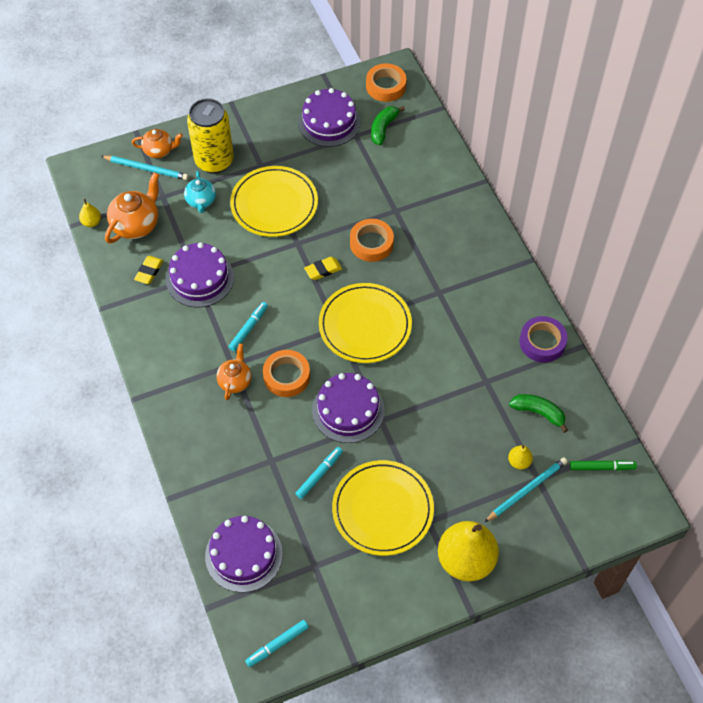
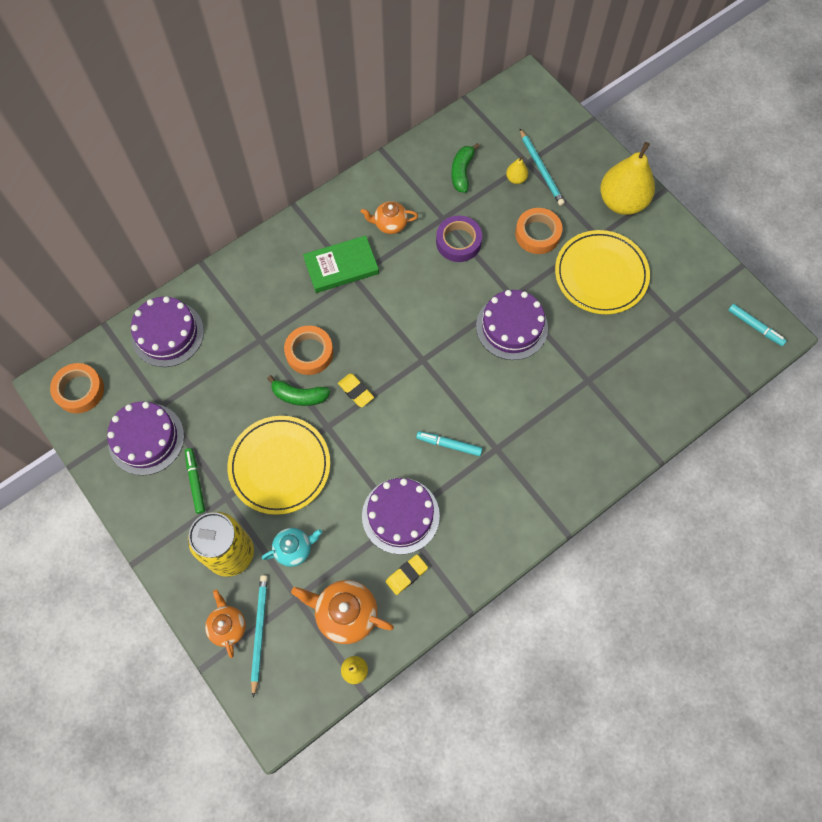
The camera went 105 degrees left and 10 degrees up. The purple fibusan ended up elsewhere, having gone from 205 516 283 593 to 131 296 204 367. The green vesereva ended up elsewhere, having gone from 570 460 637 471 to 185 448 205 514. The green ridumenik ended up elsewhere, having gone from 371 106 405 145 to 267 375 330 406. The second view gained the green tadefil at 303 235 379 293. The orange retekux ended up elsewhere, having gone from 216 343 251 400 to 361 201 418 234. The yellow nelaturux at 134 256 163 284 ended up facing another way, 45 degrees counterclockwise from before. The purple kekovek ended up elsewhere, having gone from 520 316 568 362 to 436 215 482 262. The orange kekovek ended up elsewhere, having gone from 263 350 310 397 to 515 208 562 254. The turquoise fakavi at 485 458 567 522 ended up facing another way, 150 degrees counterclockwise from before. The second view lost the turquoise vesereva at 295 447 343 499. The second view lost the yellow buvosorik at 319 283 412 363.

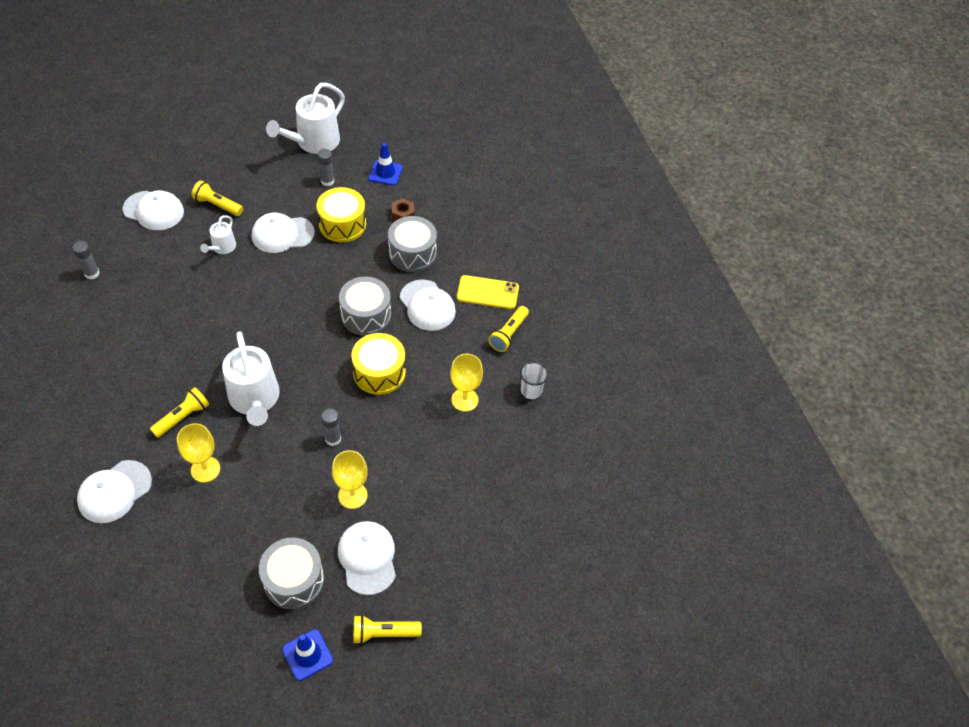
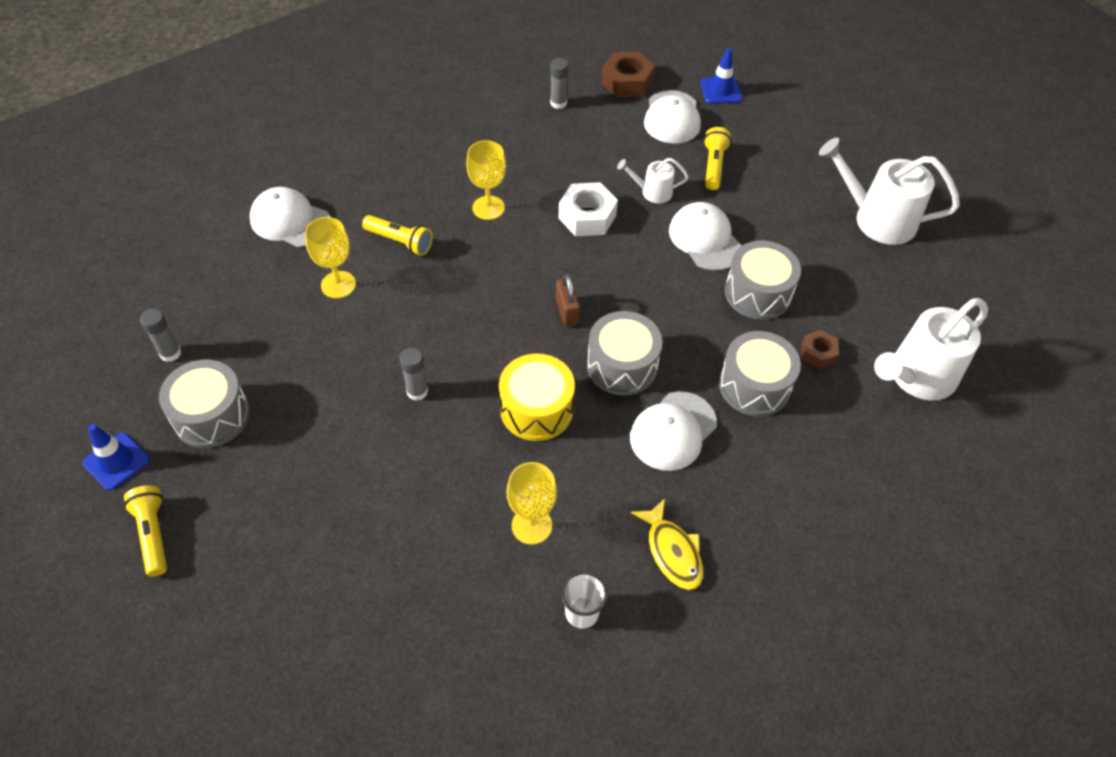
The camera went 75 degrees right and 0 degrees up. The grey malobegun ended up elsewhere, having gone from 317 149 334 186 to 140 308 181 362. The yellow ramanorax ended up elsewhere, having gone from 332 450 368 509 to 466 140 506 220. The second view gained the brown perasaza at 556 274 580 327. The second view gained the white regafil at 558 182 618 236. The second view gained the brown regafil at 601 52 655 98. Where the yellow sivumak stood at 488 306 529 352, the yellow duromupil came to stand at 631 498 703 590. The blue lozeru ended up elsewhere, having gone from 368 143 403 186 to 700 48 742 104. What was the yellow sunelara at 317 187 366 242 turned into the grey sunelara at 725 241 801 320. The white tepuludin ended up elsewhere, having gone from 222 331 280 426 to 874 298 988 400. The second view lost the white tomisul at 338 521 396 595. The second view lost the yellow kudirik at 457 275 519 309.

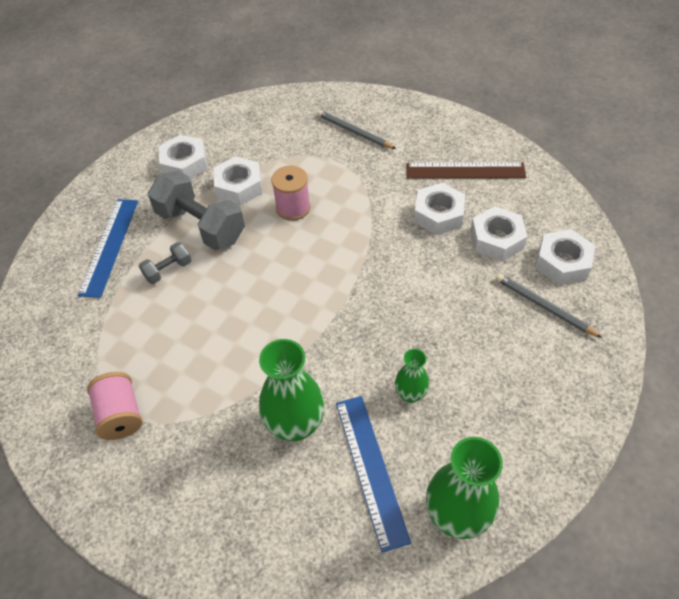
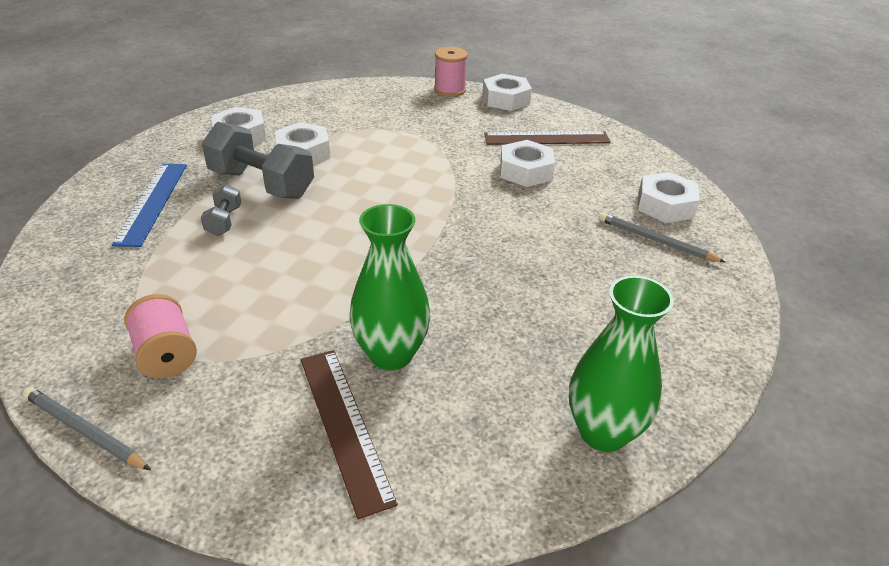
The camera went 10 degrees left and 15 degrees down. The grey fakavi ended up elsewhere, having gone from 317 110 396 149 to 23 387 151 470. The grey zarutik at 139 242 191 284 ended up facing another way, 45 degrees counterclockwise from before. The second view gained the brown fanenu at 301 350 398 519. The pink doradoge ended up elsewhere, having gone from 271 166 310 221 to 434 47 468 97. The white regafil ended up elsewhere, having gone from 470 206 528 261 to 482 74 532 111. The second view lost the blue fanenu at 336 396 411 552. The second view lost the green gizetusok at 395 349 429 403.

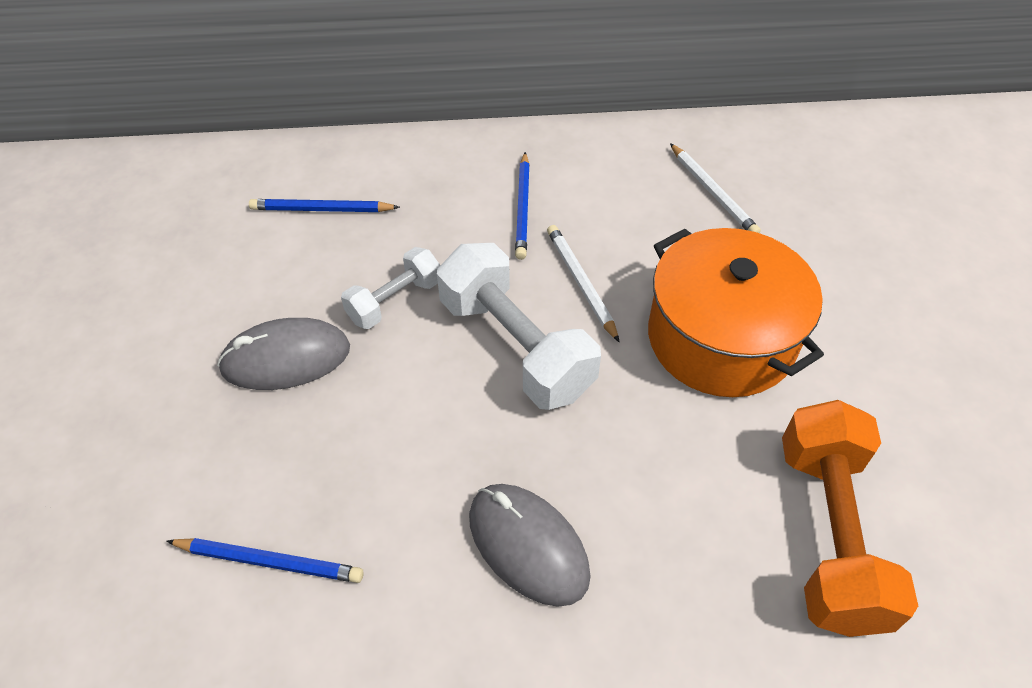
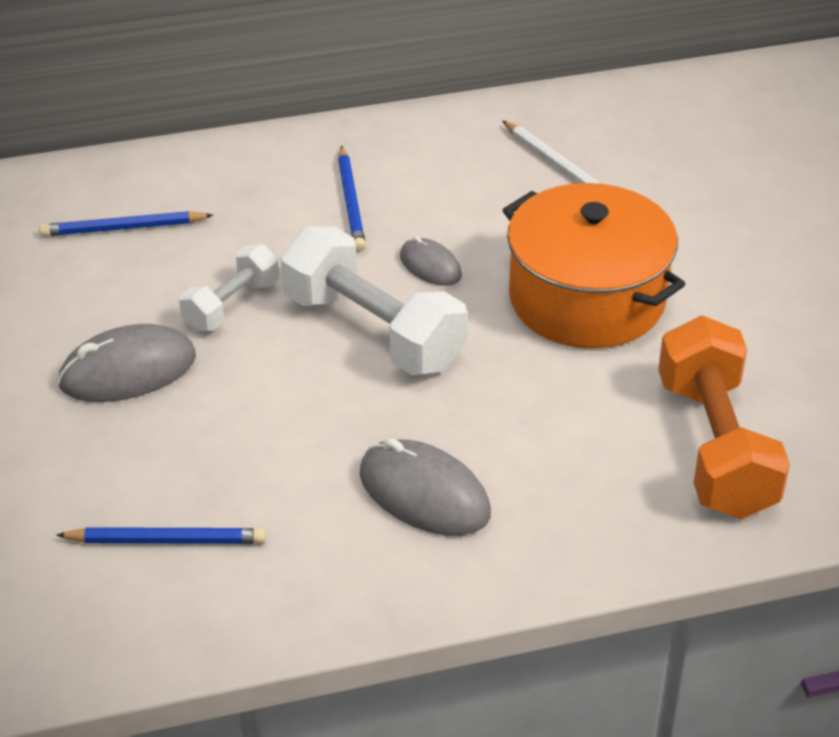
The camera went 10 degrees left and 10 degrees down. Where the white fakavi stood at 547 225 619 342, the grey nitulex came to stand at 400 236 462 286.

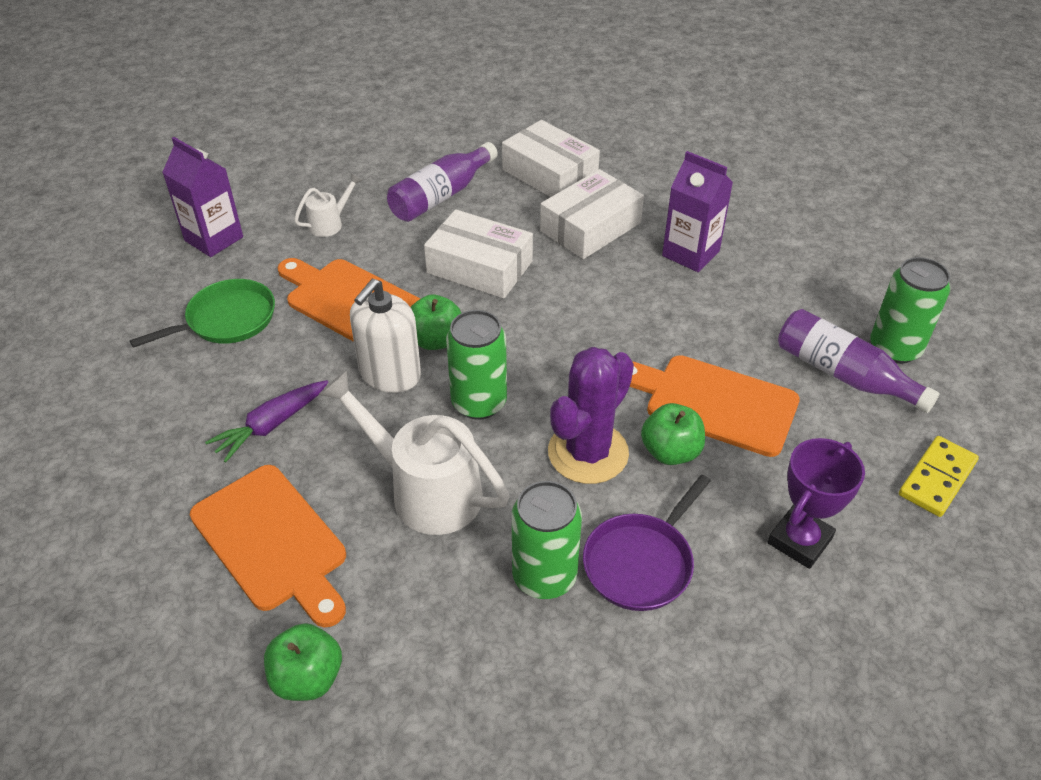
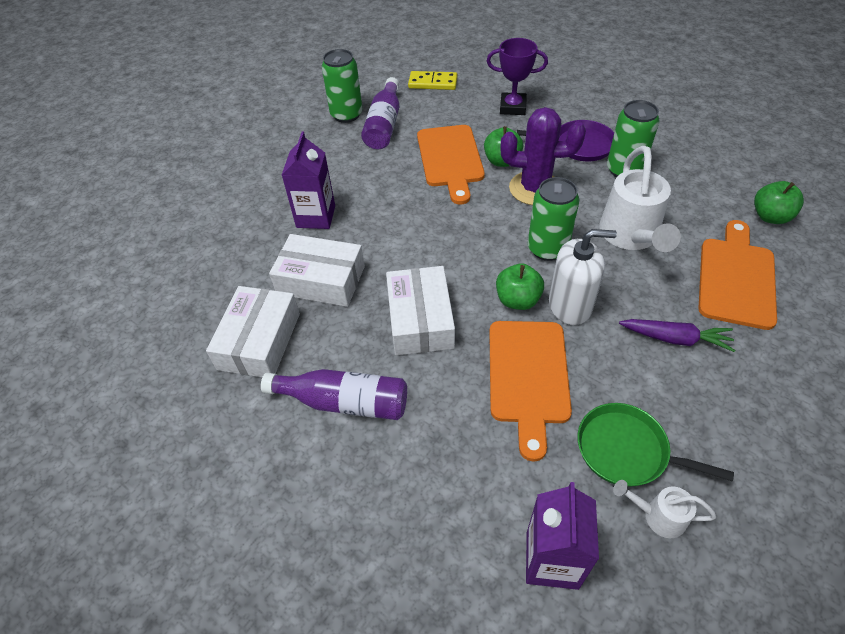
The camera went 120 degrees left and 5 degrees up. The white tepuludin ended up elsewhere, having gone from 294 173 363 237 to 613 480 716 538.

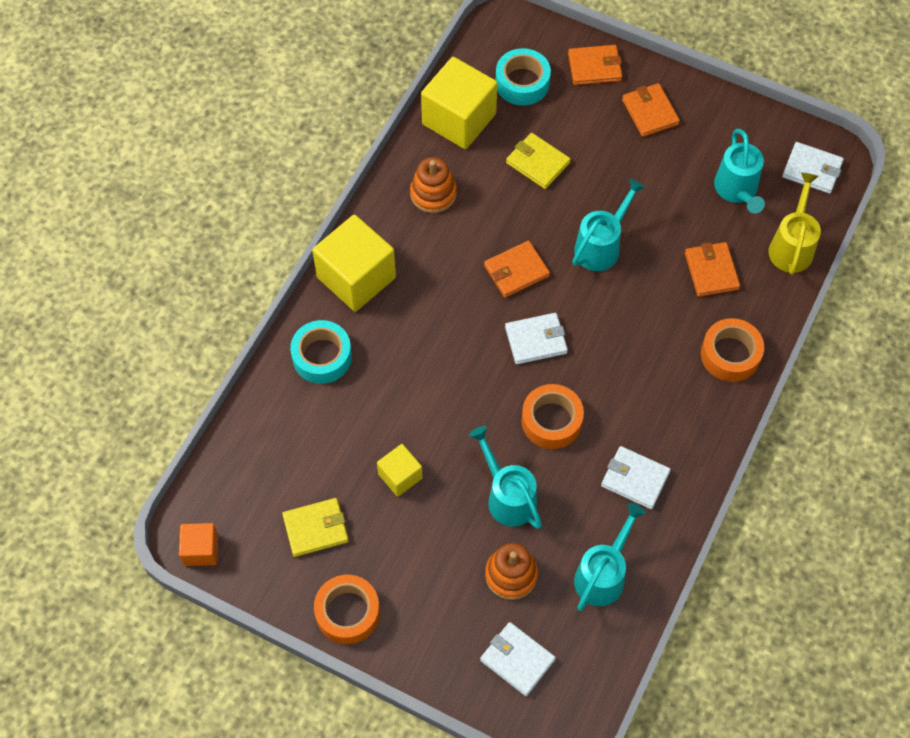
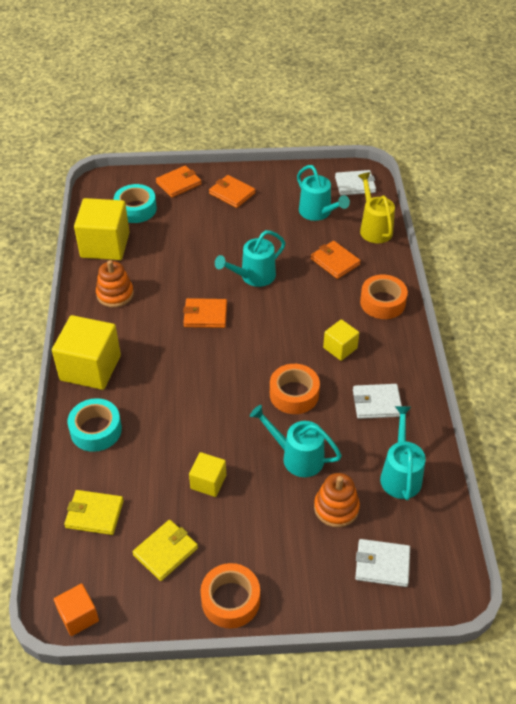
The camera went 30 degrees left and 15 degrees down. The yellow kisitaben ended up elsewhere, having gone from 506 133 571 189 to 64 490 124 535. The orange kisitaben at 484 241 550 298 ended up facing another way, 60 degrees clockwise from before. The turquoise tepuludin at 573 178 645 271 ended up facing another way, 135 degrees counterclockwise from before. The second view gained the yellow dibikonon at 323 319 359 361. The second view lost the white kisitaben at 505 313 568 364.

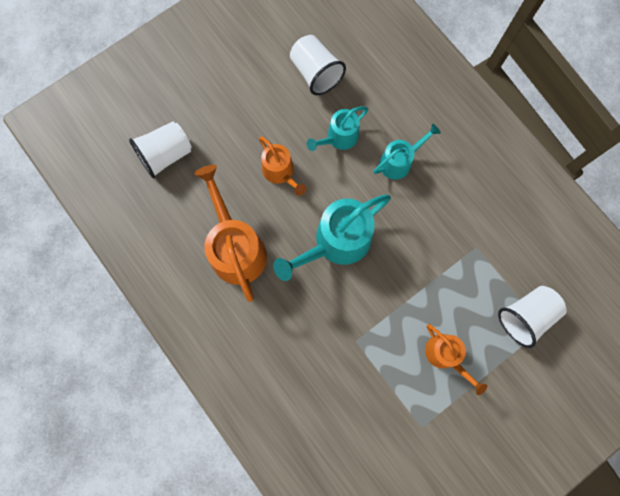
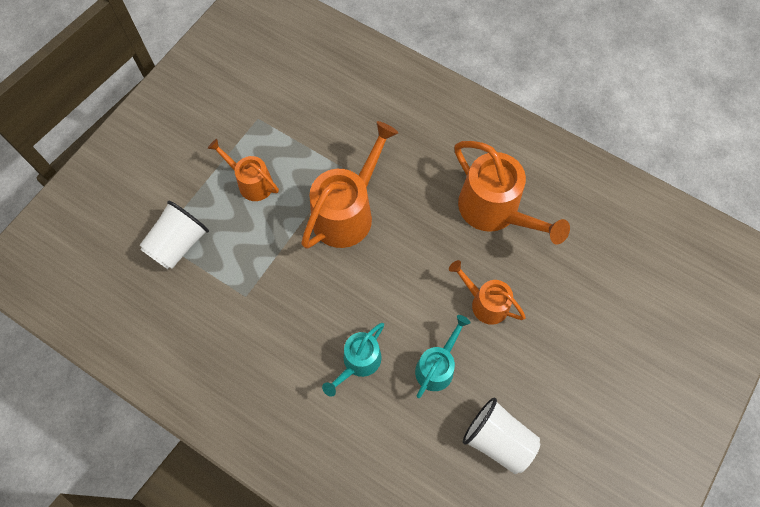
The camera went 160 degrees right and 10 degrees down. The second view gained the orange tepuludin at 301 121 399 249. The second view lost the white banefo at 129 122 192 178. The second view lost the turquoise tepuludin at 273 194 391 281.

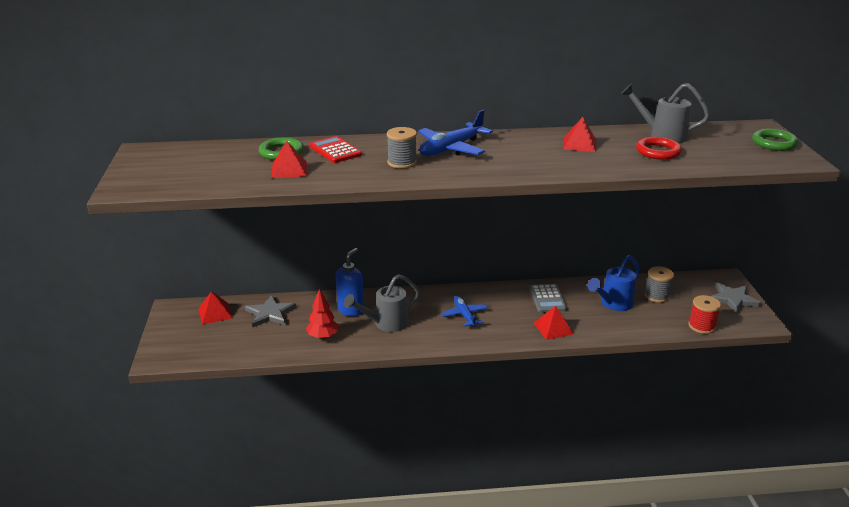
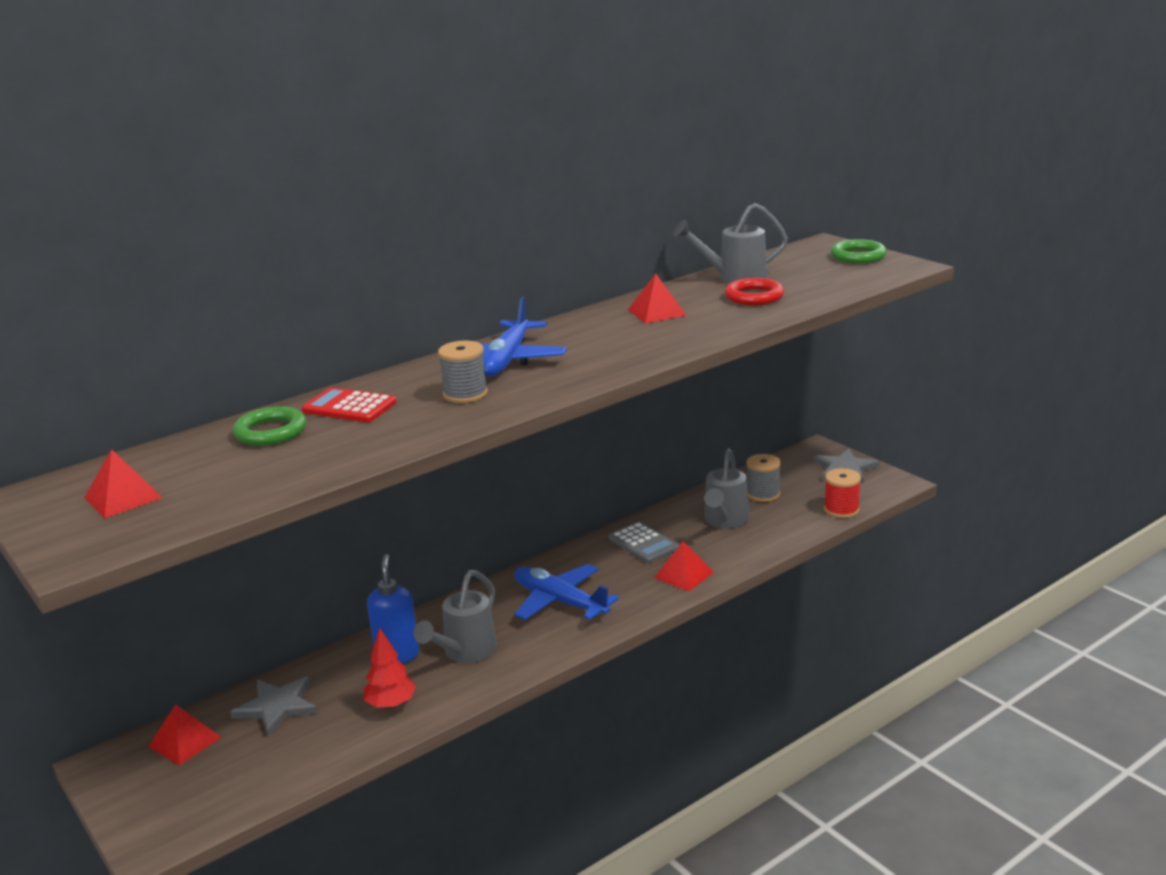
The camera went 30 degrees left and 5 degrees down. The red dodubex ended up elsewhere, having gone from 272 141 307 178 to 84 449 163 518. The size of the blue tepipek at 441 296 488 327 changed by a factor of 1.56. What was the blue tepuludin at 587 255 640 311 turned into the grey tepuludin at 704 448 749 529.

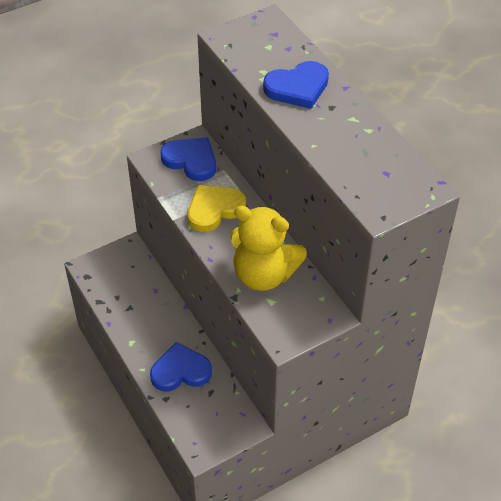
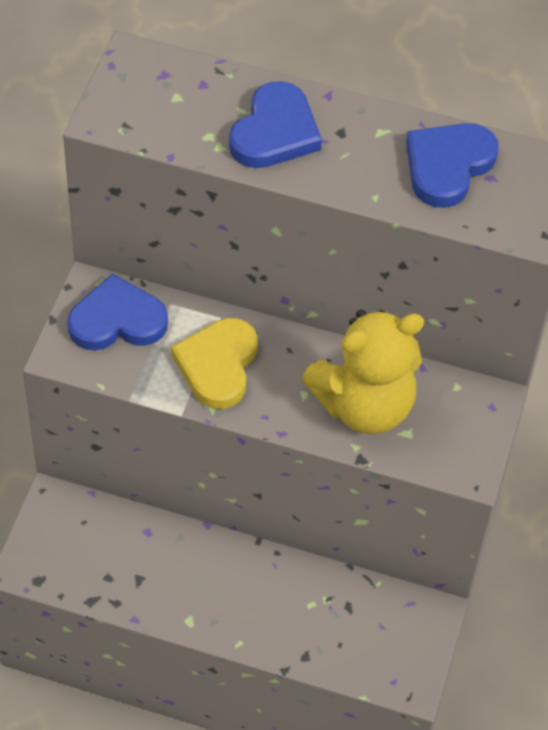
The camera went 45 degrees left and 5 degrees up. The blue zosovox ended up elsewhere, having gone from 150 342 212 391 to 406 123 499 208.

